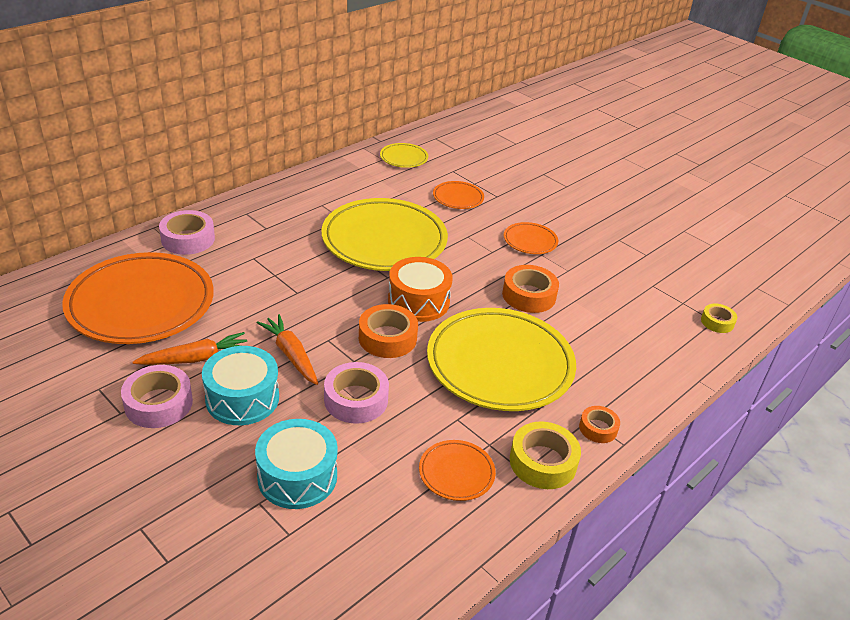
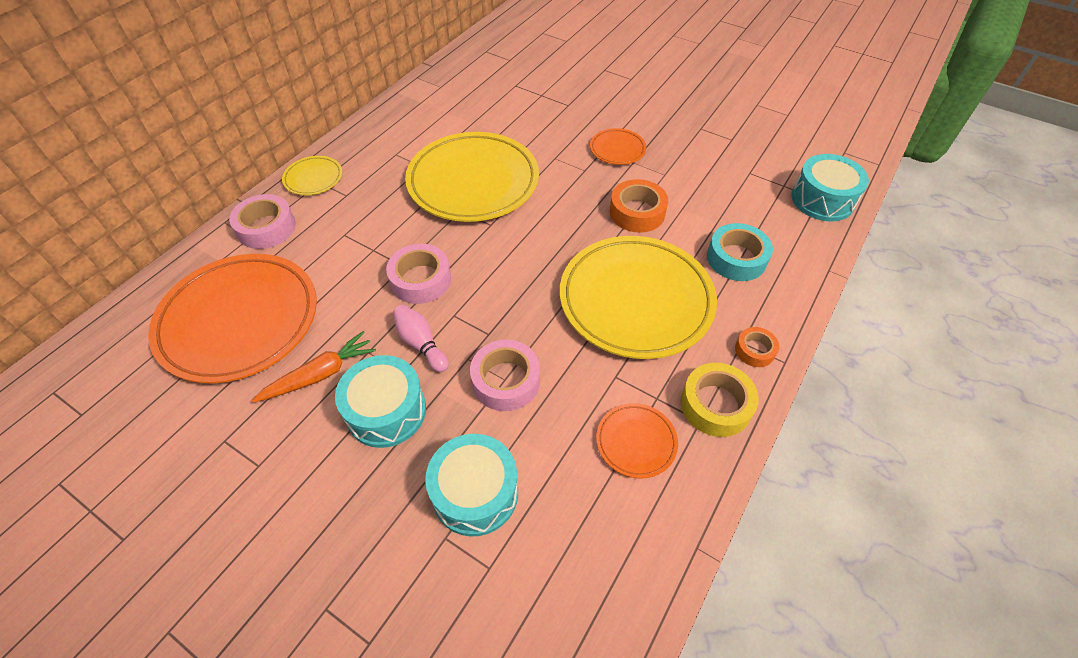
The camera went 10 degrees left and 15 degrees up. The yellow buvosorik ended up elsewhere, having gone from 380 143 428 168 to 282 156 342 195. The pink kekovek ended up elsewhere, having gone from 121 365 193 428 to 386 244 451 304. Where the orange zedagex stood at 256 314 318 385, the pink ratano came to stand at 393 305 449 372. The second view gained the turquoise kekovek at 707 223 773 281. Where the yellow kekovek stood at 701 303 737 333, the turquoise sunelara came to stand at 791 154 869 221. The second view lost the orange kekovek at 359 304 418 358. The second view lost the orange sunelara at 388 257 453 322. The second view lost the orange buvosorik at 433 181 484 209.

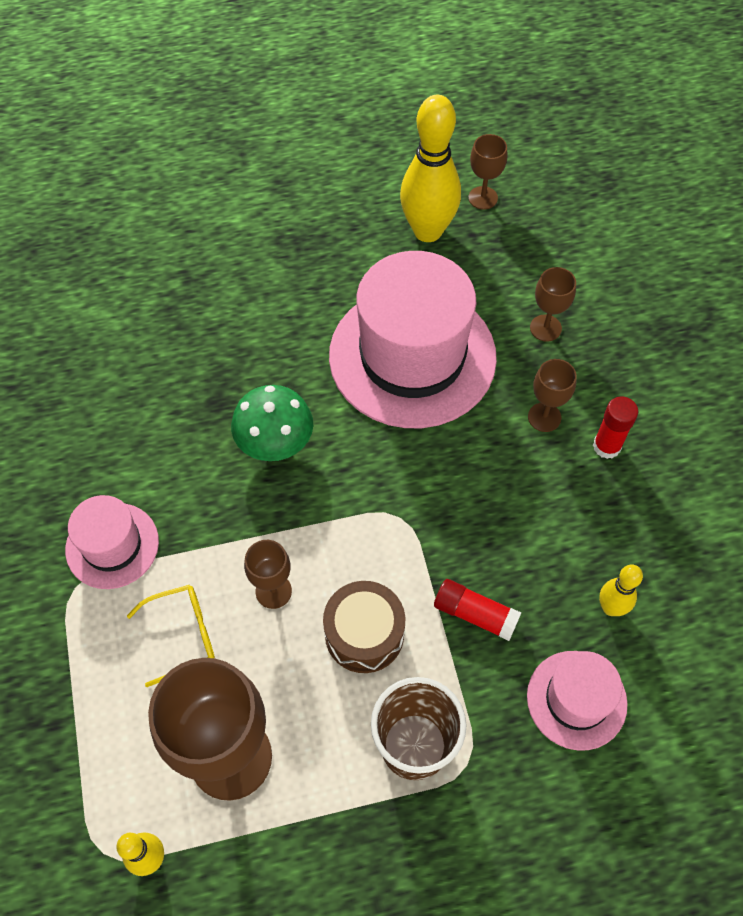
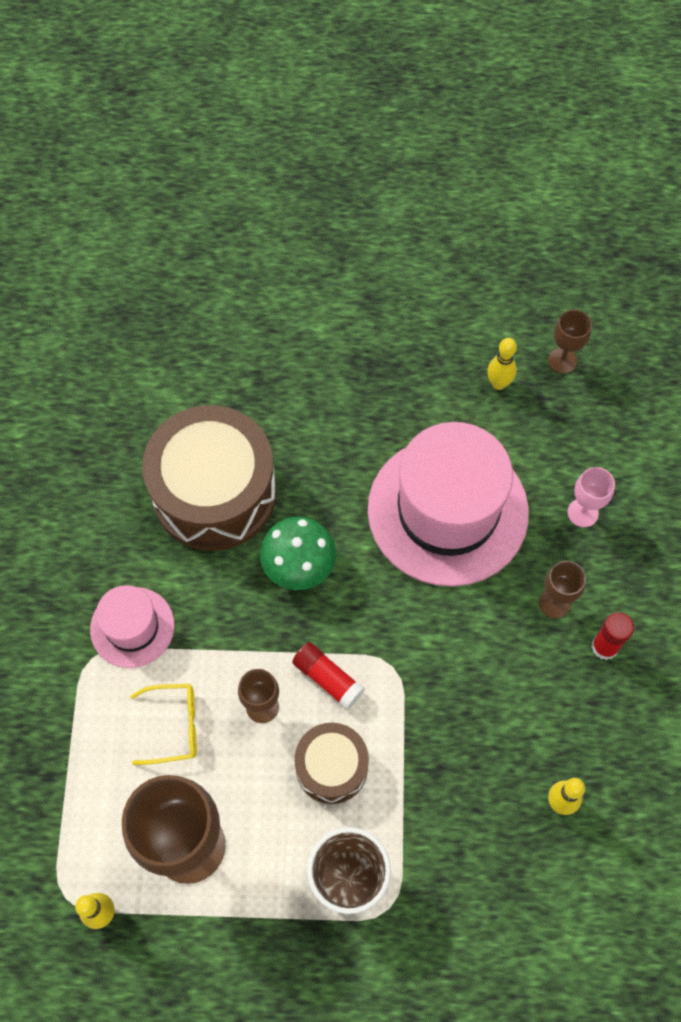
The camera went 15 degrees right and 5 degrees up. The second view gained the brown sunelara at 142 405 276 551. The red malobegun ended up elsewhere, having gone from 434 579 521 641 to 292 642 365 710. The size of the yellow ratano at 400 95 461 242 changed by a factor of 0.49. What was the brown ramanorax at 530 267 576 342 turned into the pink ramanorax at 567 467 615 527. The second view lost the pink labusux at 527 651 628 750.

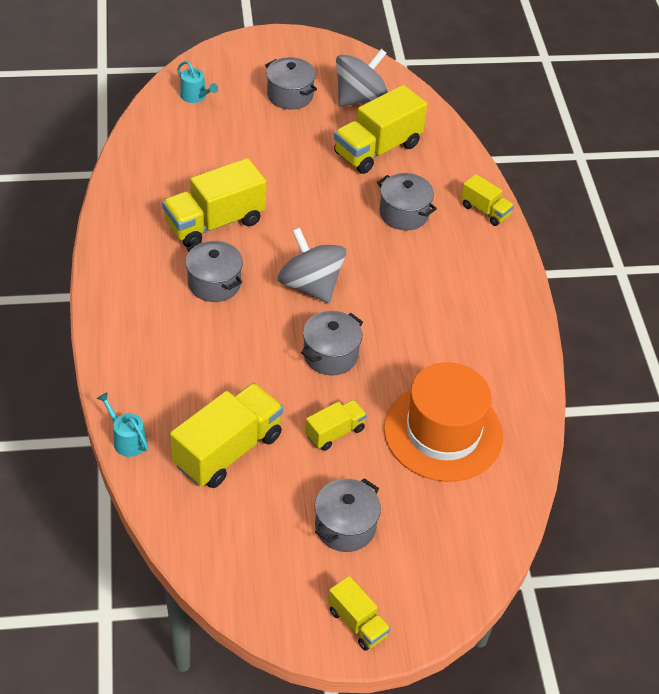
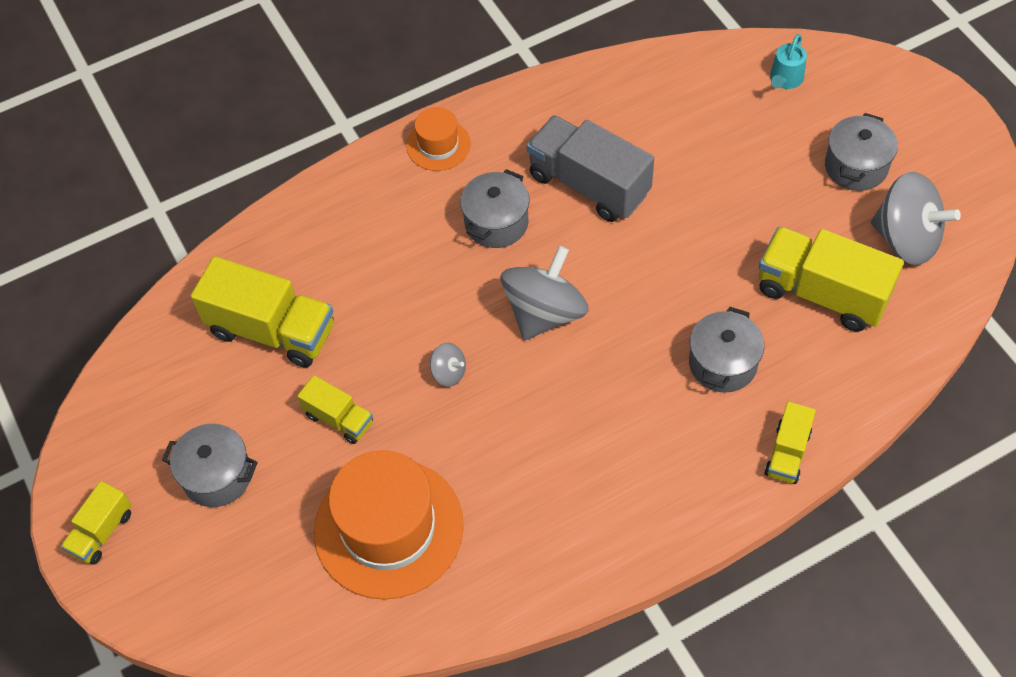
The camera went 75 degrees right and 10 degrees up. The second view gained the orange labusux at 406 107 471 171. Where the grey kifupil stood at 301 311 363 375, the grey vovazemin came to stand at 430 343 466 387. What was the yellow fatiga at 162 158 267 248 turned into the grey fatiga at 527 115 654 222. The second view lost the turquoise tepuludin at 97 392 148 457.

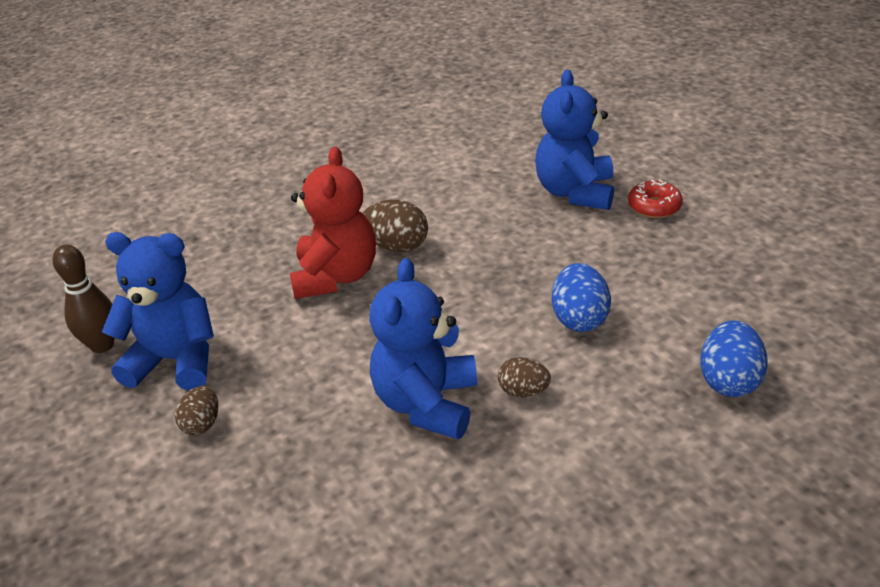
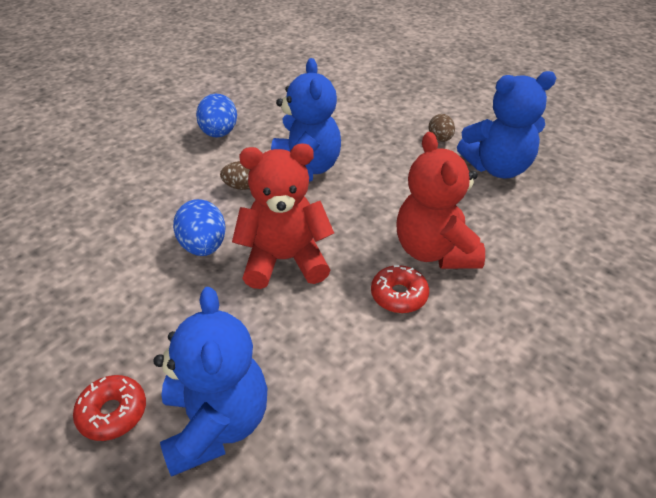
The camera went 160 degrees right and 5 degrees up. The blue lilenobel ended up elsewhere, having gone from 700 320 768 397 to 196 93 237 138. The second view gained the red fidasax at 232 144 334 289. Where the brown lilenobel stood at 363 200 428 252, the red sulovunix came to stand at 371 265 429 313. The second view lost the brown ratano at 53 245 115 353.

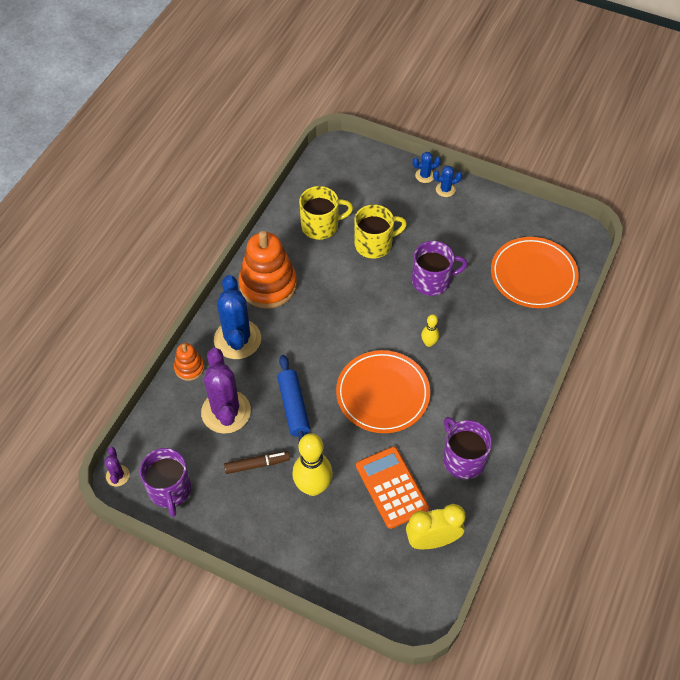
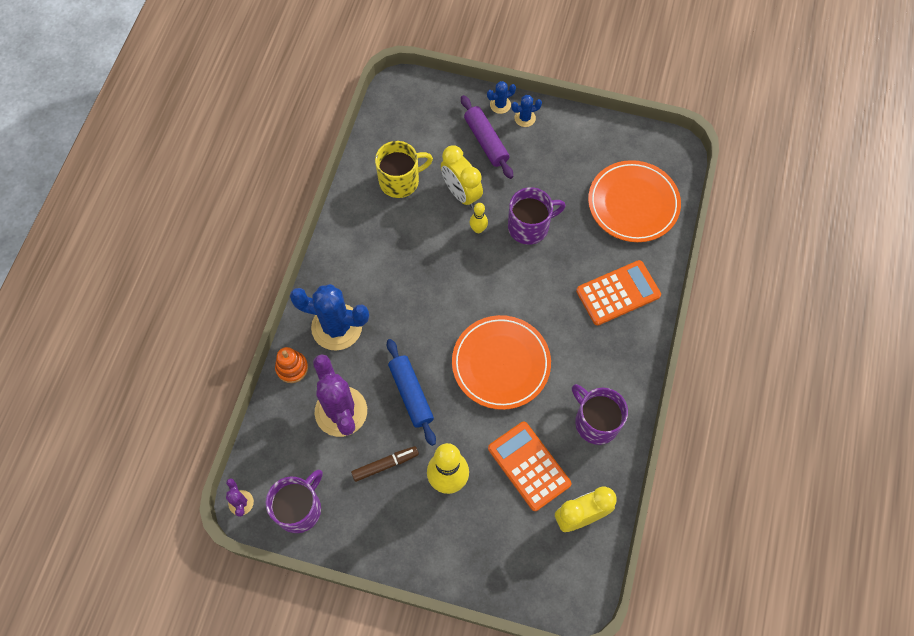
The camera went 10 degrees left and 10 degrees up. The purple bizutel at 140 448 191 517 ended up facing another way, 120 degrees counterclockwise from before. The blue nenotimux at 214 275 261 359 ended up facing another way, 60 degrees counterclockwise from before. Where the yellow bizutel stood at 354 205 407 259, the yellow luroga came to stand at 441 145 483 208. The second view gained the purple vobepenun at 461 95 513 179. The yellow ratano ended up elsewhere, having gone from 421 314 439 347 to 470 203 488 233. The second view gained the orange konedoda at 576 260 661 325. The second view lost the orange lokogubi at 238 231 297 309.

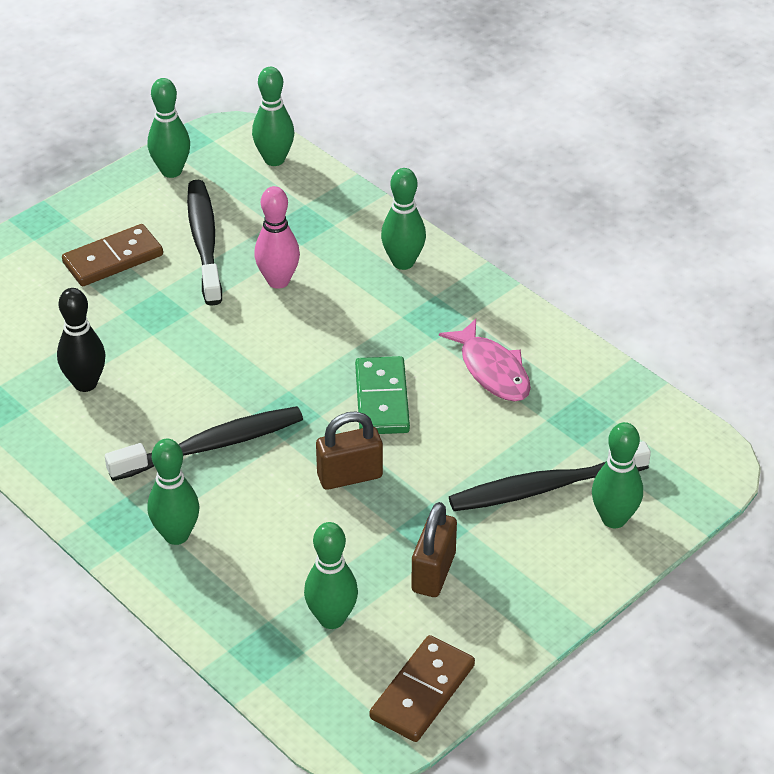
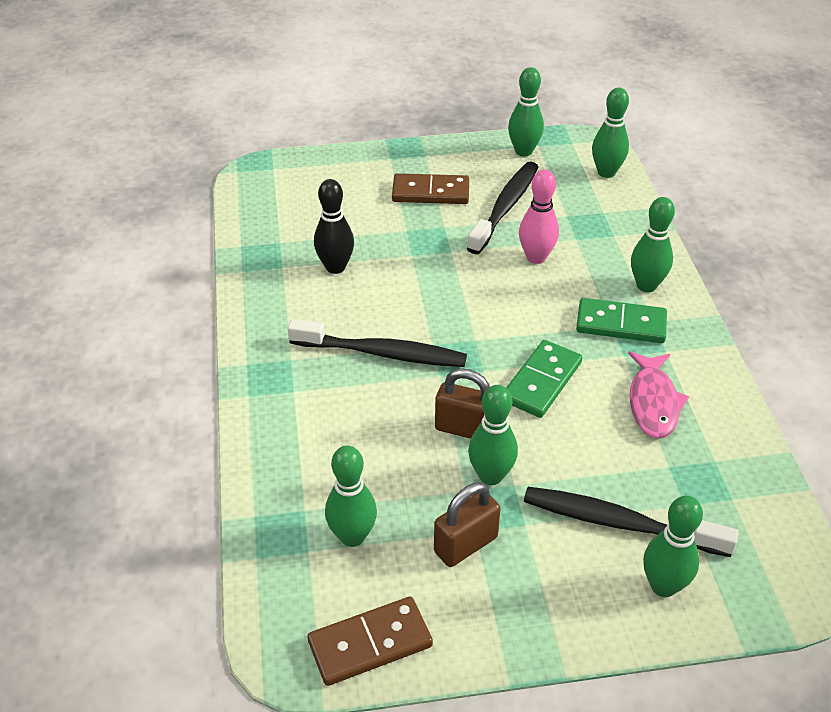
The camera went 35 degrees right and 0 degrees up. The green ratano ended up elsewhere, having gone from 148 439 200 545 to 468 385 518 485. The second view gained the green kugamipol at 576 298 667 343.

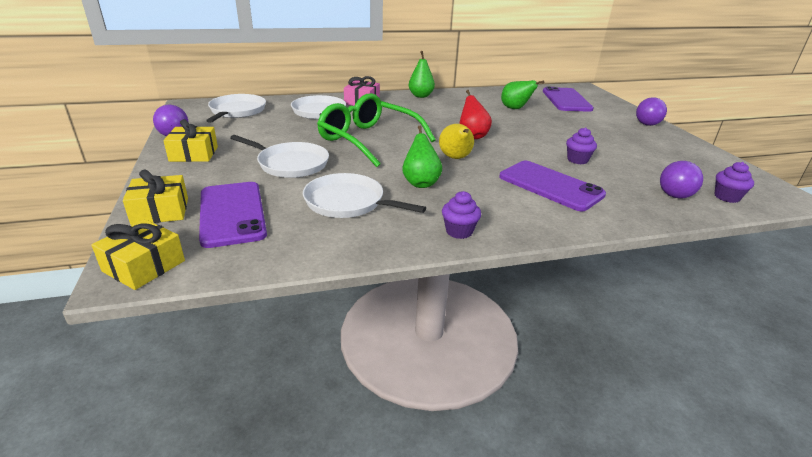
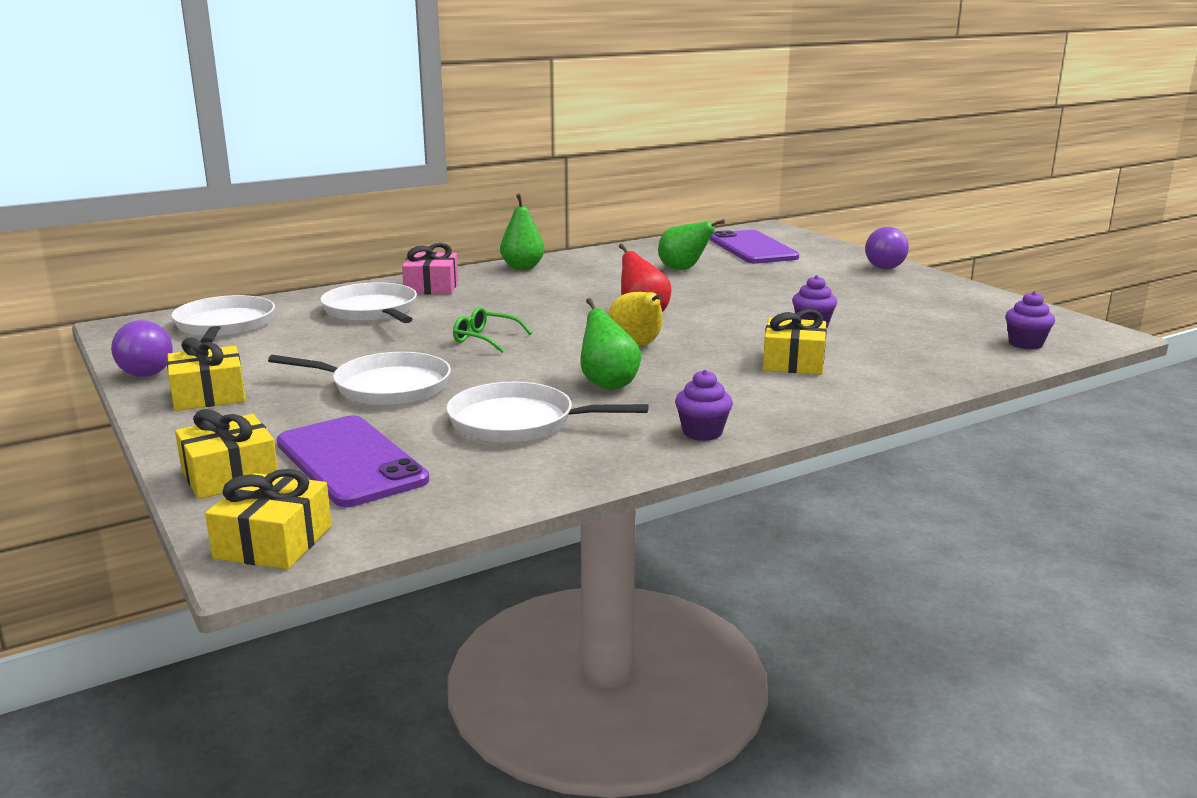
The camera went 15 degrees left and 10 degrees down. The size of the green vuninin at 317 93 436 167 changed by a factor of 0.43. Where the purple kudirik stood at 499 161 606 211, the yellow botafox came to stand at 763 309 827 375. The second view lost the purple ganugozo at 660 161 703 198.

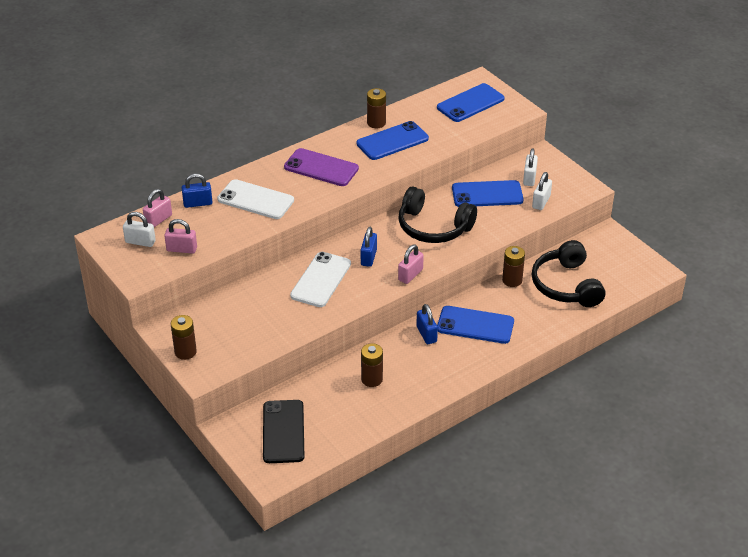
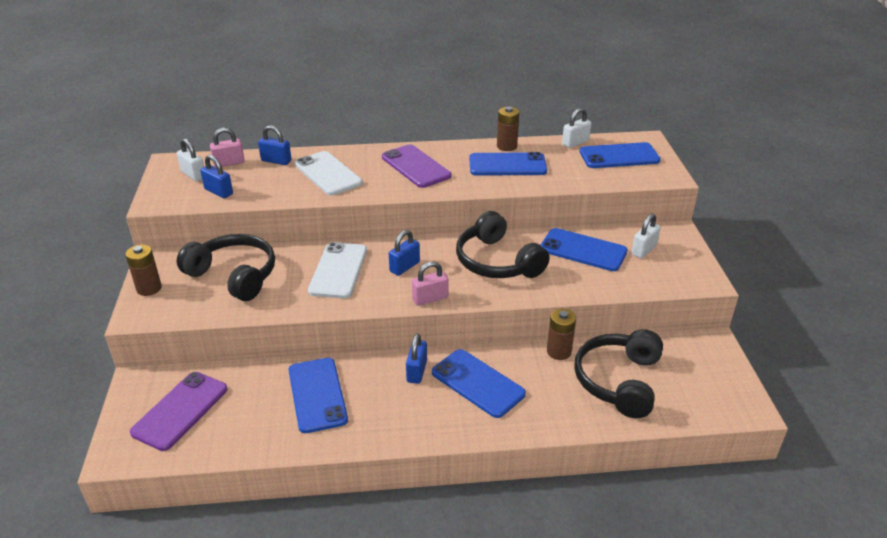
The camera went 30 degrees right and 5 degrees down. What was the black kudirik at 263 400 305 463 turned into the purple kudirik at 130 372 228 451. The second view gained the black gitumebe at 177 234 275 301. What was the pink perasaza at 164 219 197 254 turned into the blue perasaza at 200 155 233 198. Where the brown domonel stood at 361 343 383 387, the blue kudirik came to stand at 289 358 348 433. The white kudirik at 290 252 351 307 ended up facing another way, 45 degrees counterclockwise from before. The white perasaza ended up elsewhere, having gone from 532 172 552 210 to 562 108 591 148.

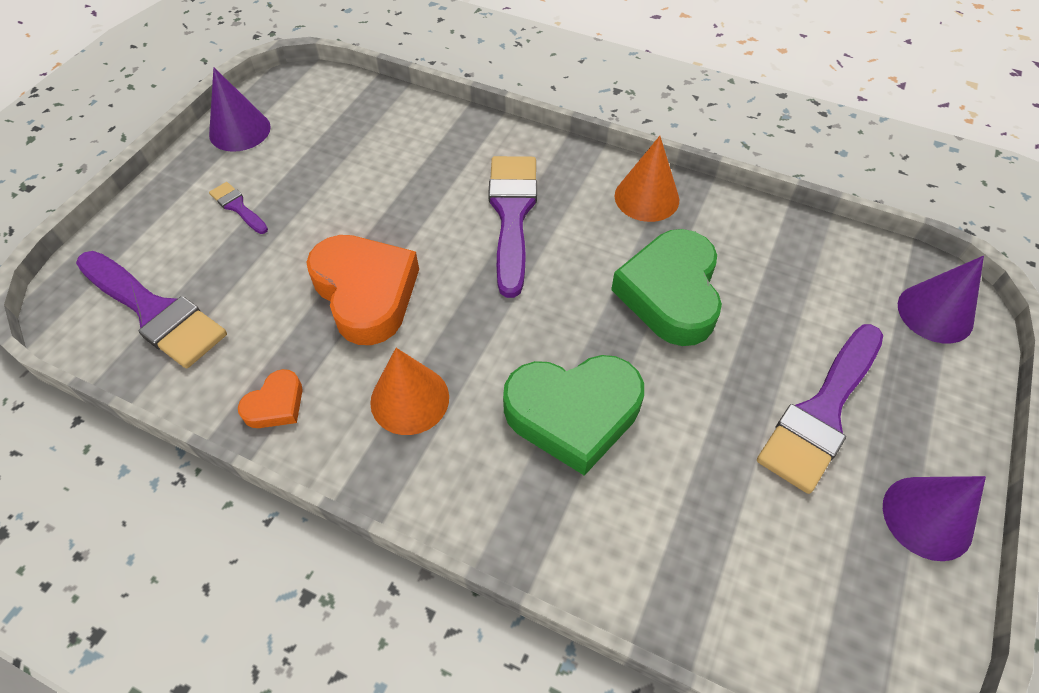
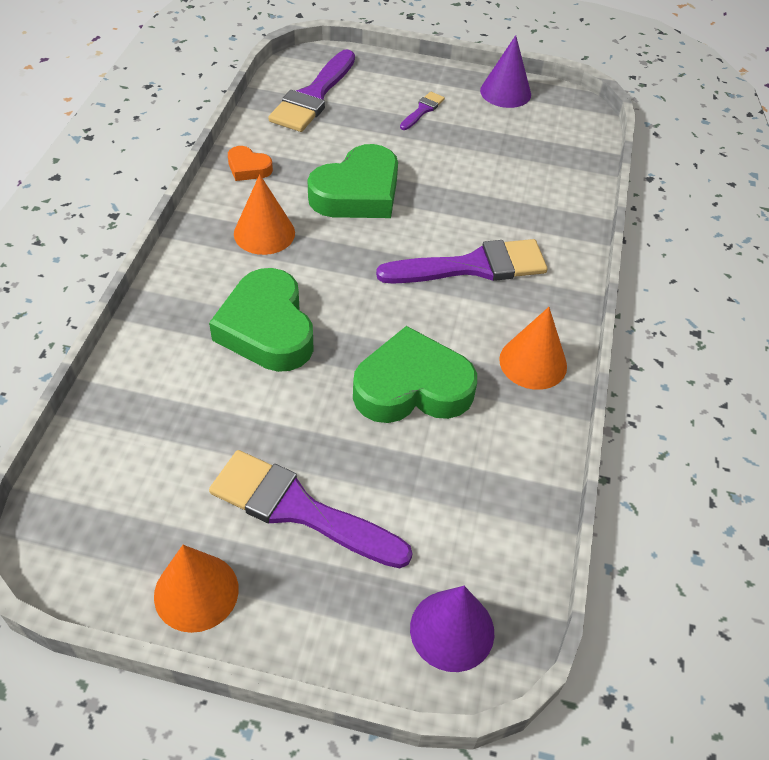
The camera went 75 degrees right and 5 degrees down. What was the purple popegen at 883 476 986 561 turned into the orange popegen at 154 545 239 633. What was the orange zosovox at 306 235 419 345 turned into the green zosovox at 308 144 398 218.

